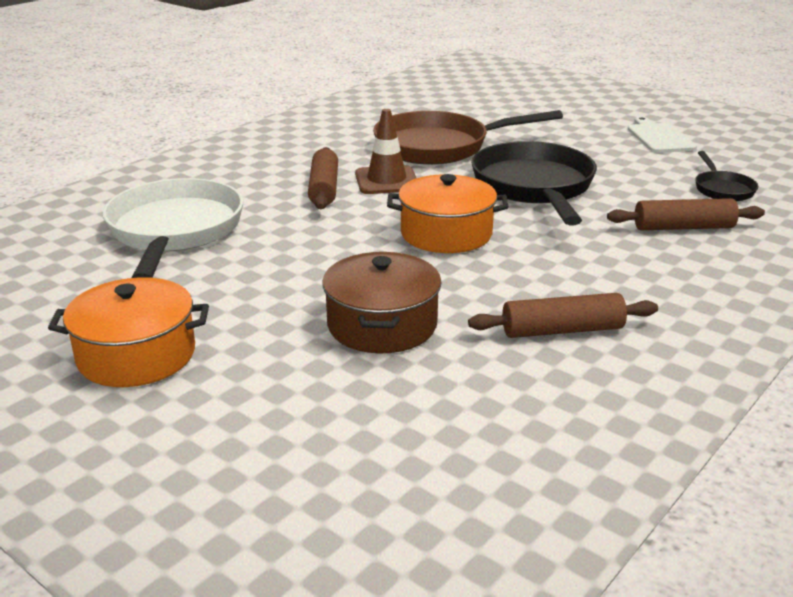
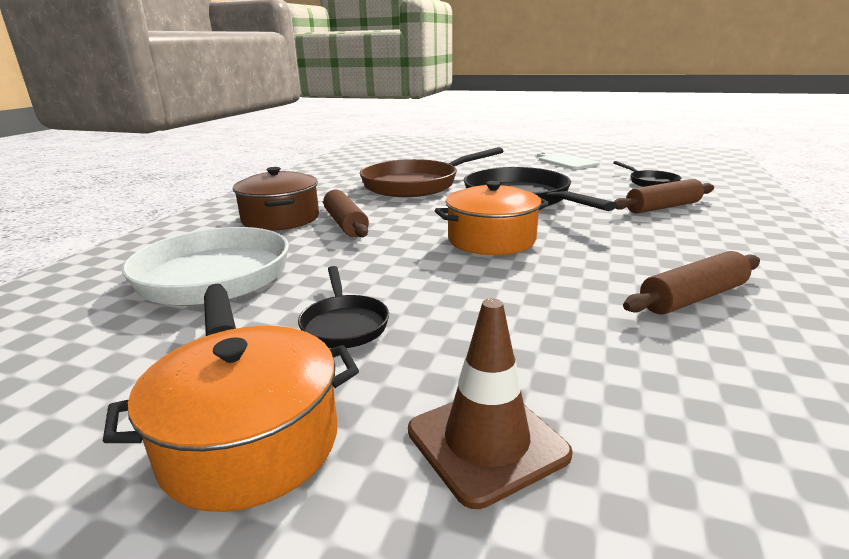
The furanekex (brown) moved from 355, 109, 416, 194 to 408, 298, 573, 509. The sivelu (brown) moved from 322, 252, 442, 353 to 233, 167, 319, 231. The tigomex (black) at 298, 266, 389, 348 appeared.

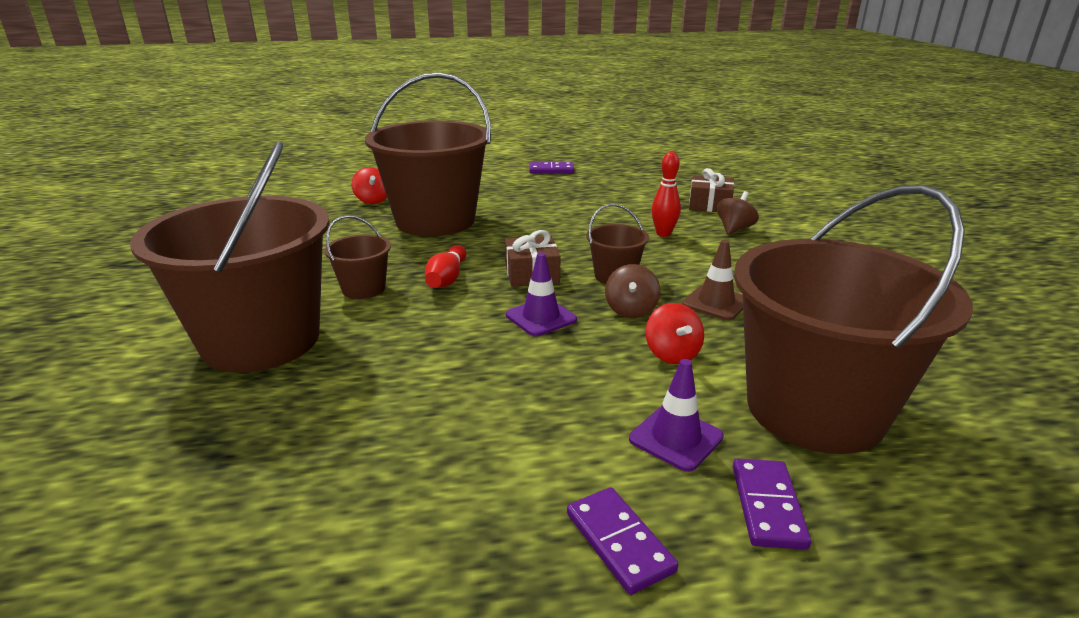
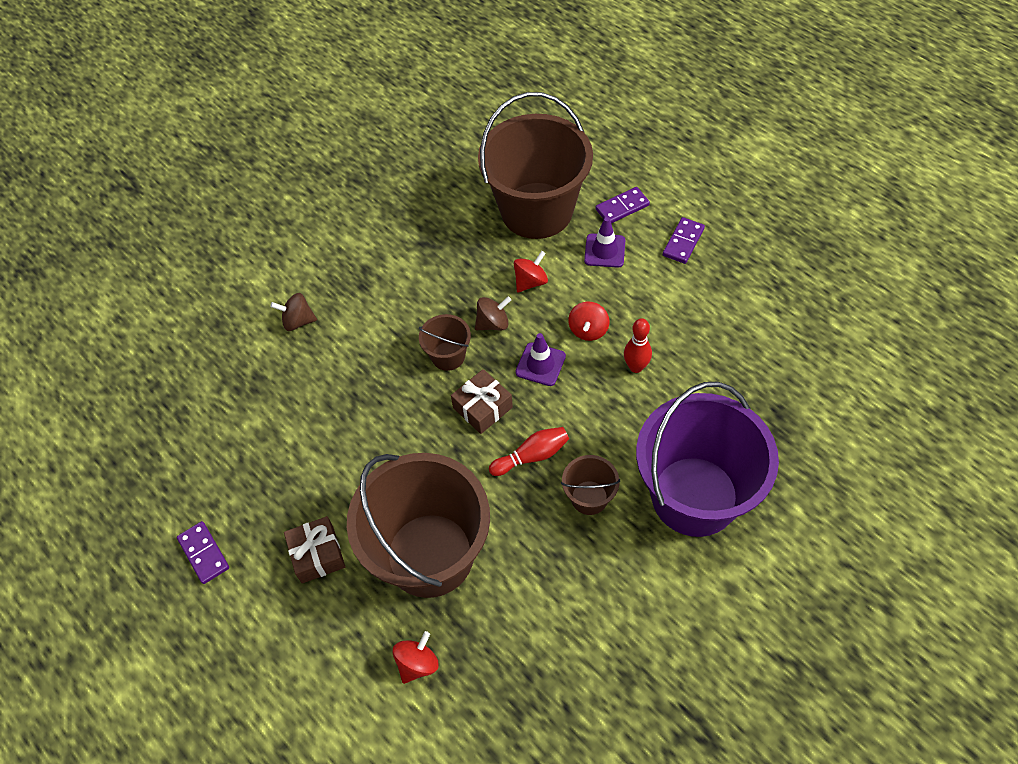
The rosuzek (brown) at 130, 141, 330, 373 became the rosuzek (purple) at 636, 382, 779, 537. The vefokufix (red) moved from 651, 152, 681, 237 to 624, 318, 652, 373. The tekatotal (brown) moved from 689, 168, 734, 212 to 284, 516, 345, 583. The furanekex (brown) at 682, 240, 743, 320 disappeared. The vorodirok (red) at 568, 302, 609, 341 appeared.

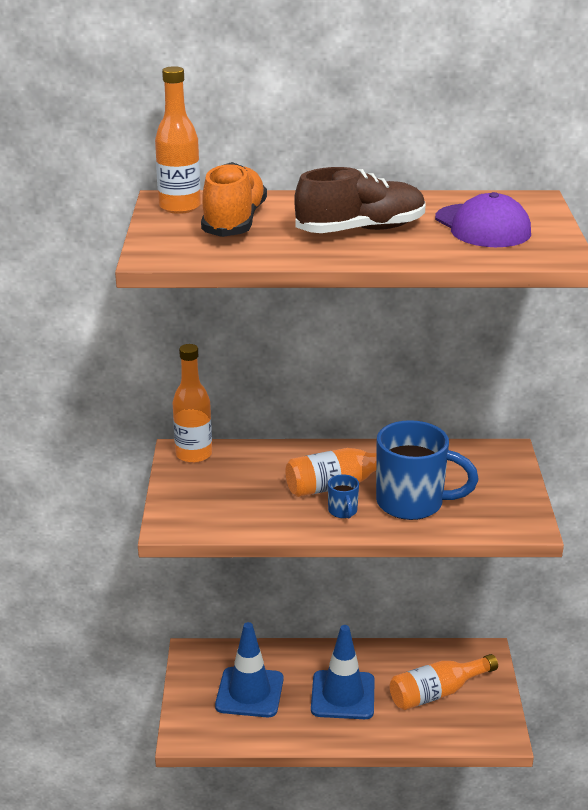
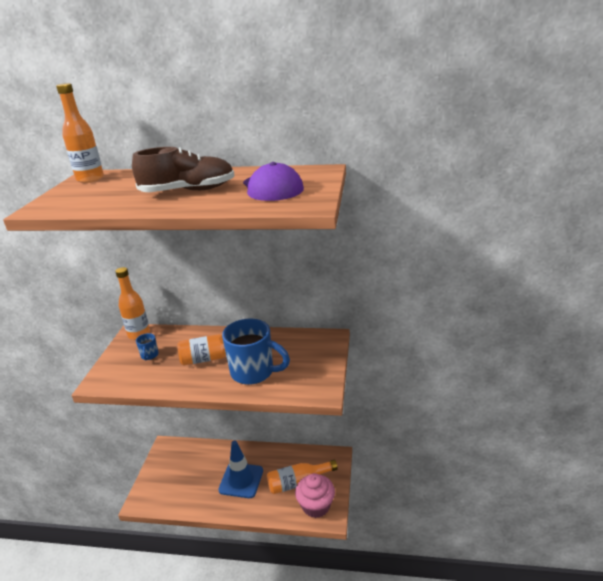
The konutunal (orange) at 201, 162, 267, 237 disappeared. The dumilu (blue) moved from 328, 474, 359, 518 to 136, 333, 159, 361. The furanekex (blue) at 215, 622, 284, 717 disappeared. The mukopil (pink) at 295, 473, 335, 518 appeared.

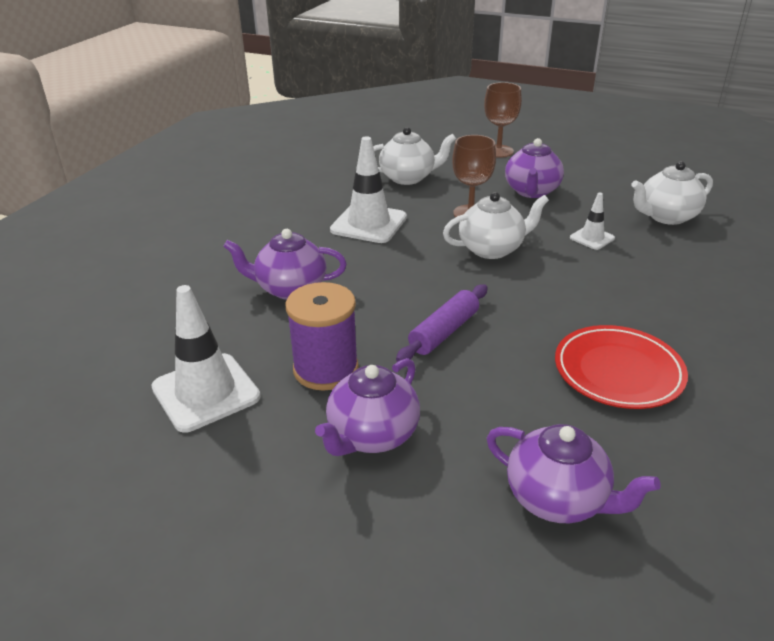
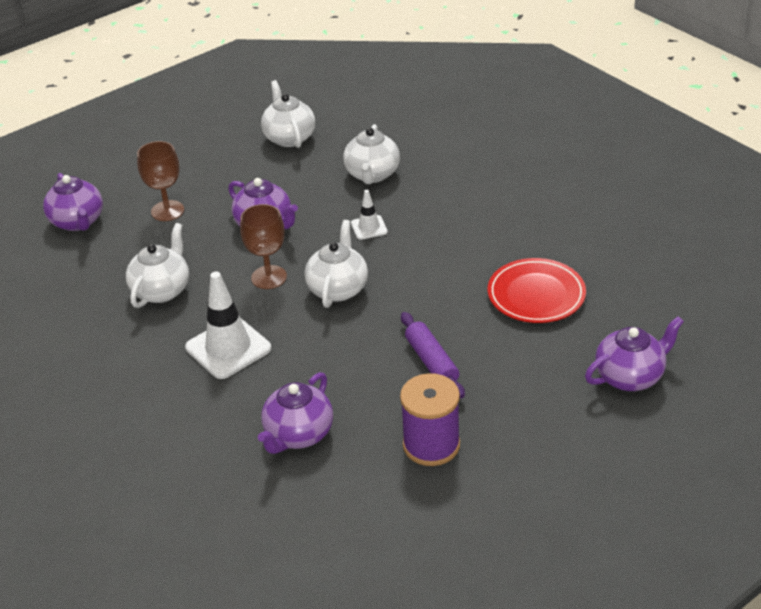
The furanekex (white) at 151, 285, 260, 432 disappeared. The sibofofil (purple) moved from 315, 358, 420, 456 to 43, 173, 103, 231. The sibofofil (white) at 261, 80, 315, 148 appeared.

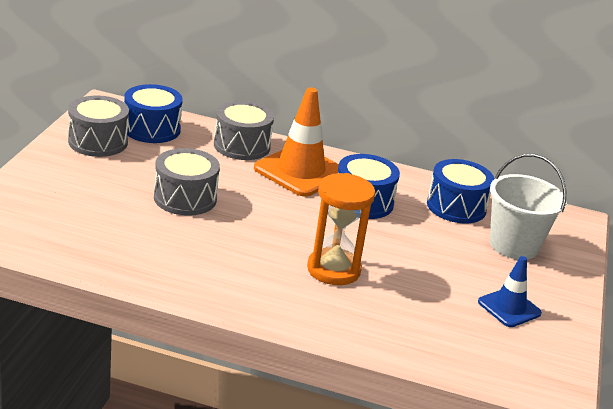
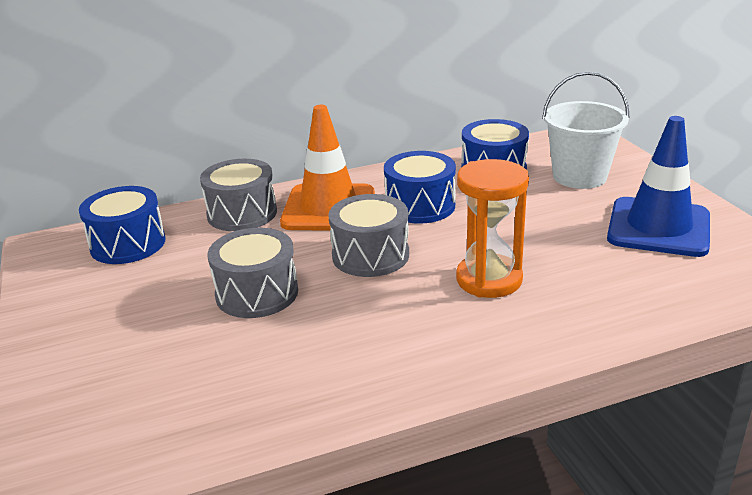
The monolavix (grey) moved from 68, 95, 129, 157 to 328, 194, 409, 277. The furanekex (blue) at 478, 256, 542, 327 changed to 1.75 times the size.

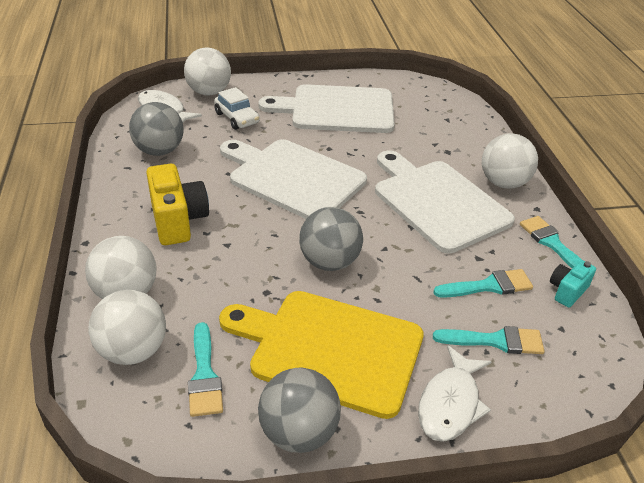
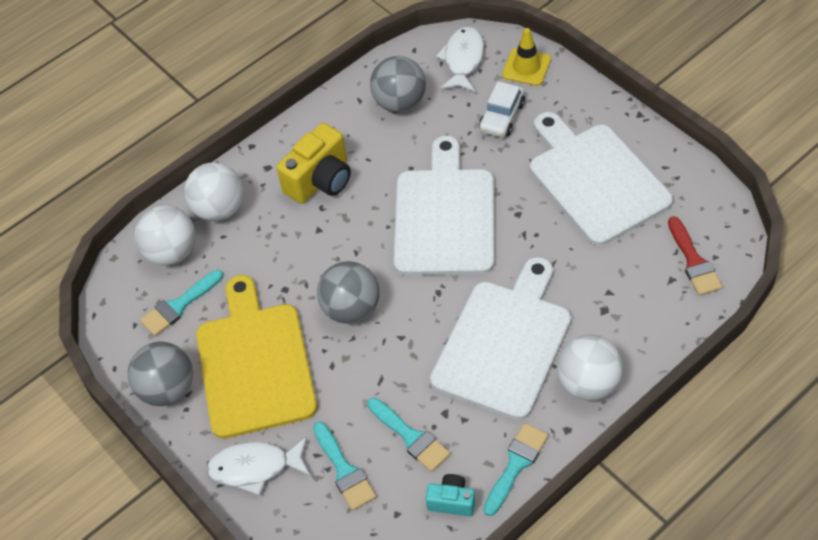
The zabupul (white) at 184, 47, 231, 96 was replaced by the furanekex (yellow) at 502, 28, 551, 86. The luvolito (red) at 668, 216, 723, 296 appeared.

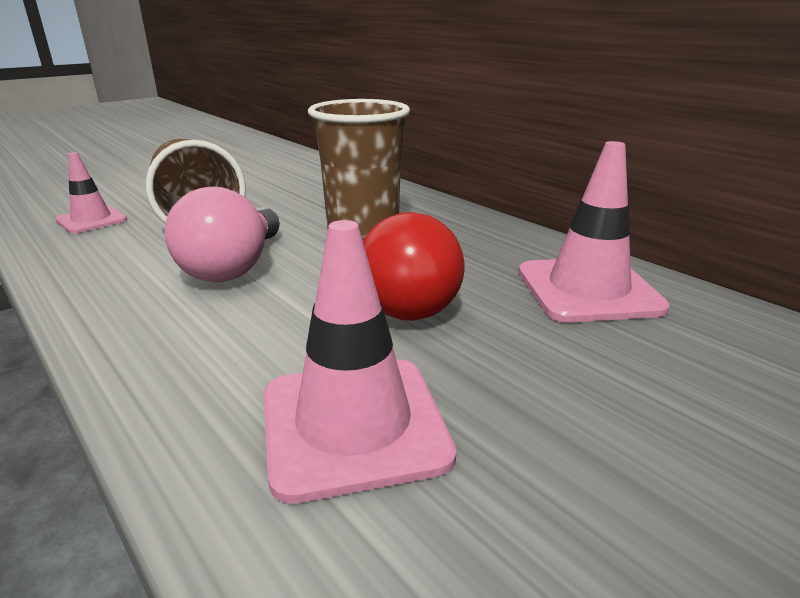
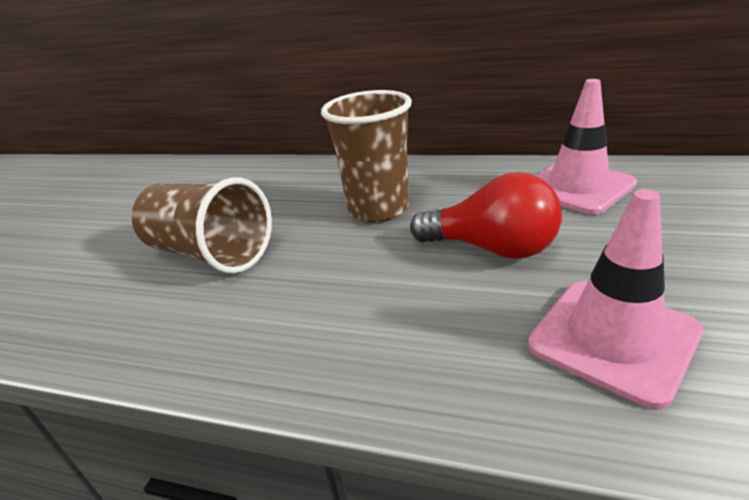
The furanekex (pink) at 55, 152, 127, 233 disappeared. The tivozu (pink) at 165, 186, 280, 282 disappeared.

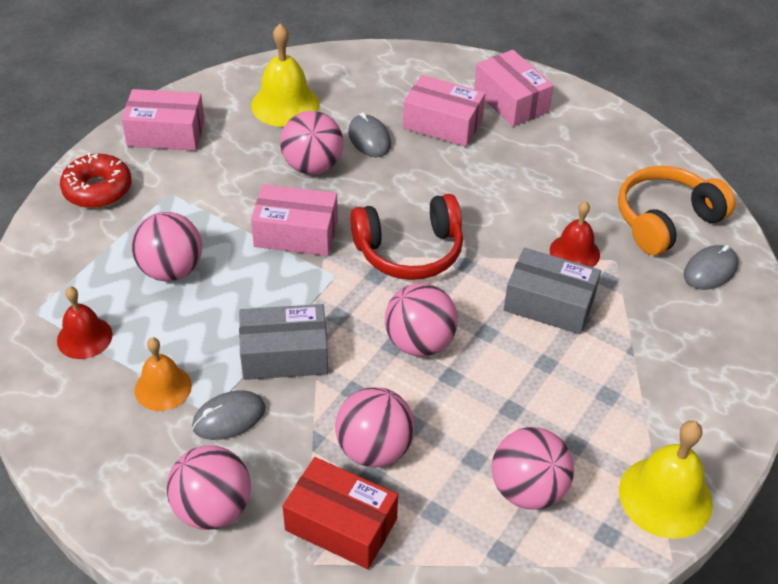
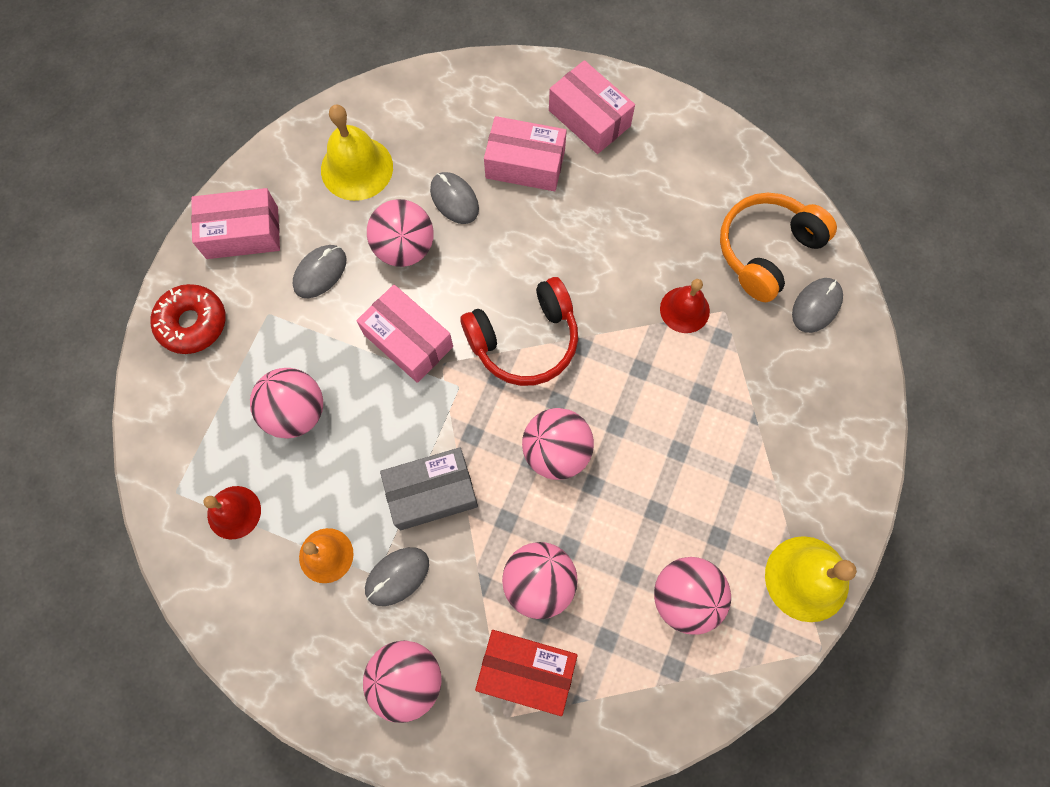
The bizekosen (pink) at 251, 184, 338, 256 turned 45 degrees clockwise. The bizekosen (grey) at 504, 248, 601, 334 disappeared. The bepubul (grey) at 293, 245, 346, 298 appeared.

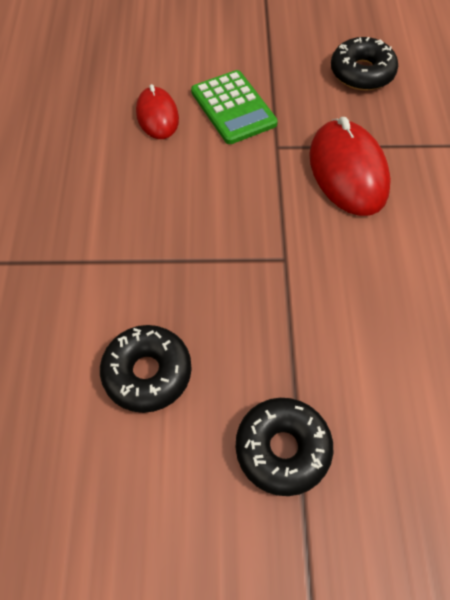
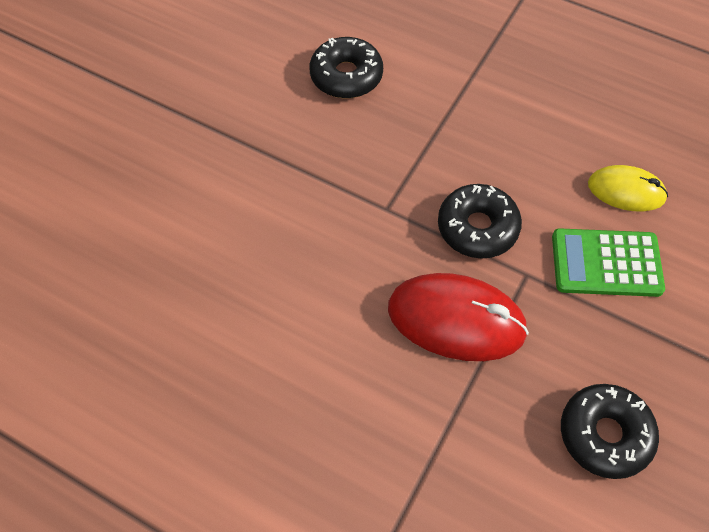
The bepubul (red) at 136, 84, 179, 139 became the bepubul (yellow) at 588, 165, 668, 211. The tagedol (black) moved from 236, 398, 333, 496 to 438, 184, 522, 258.

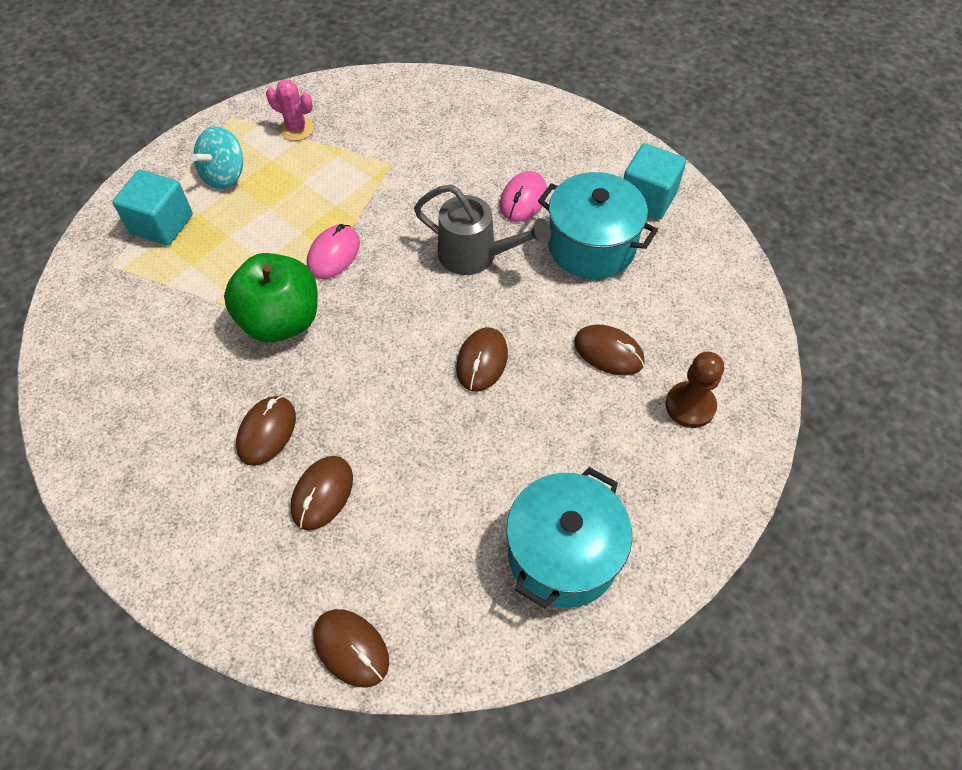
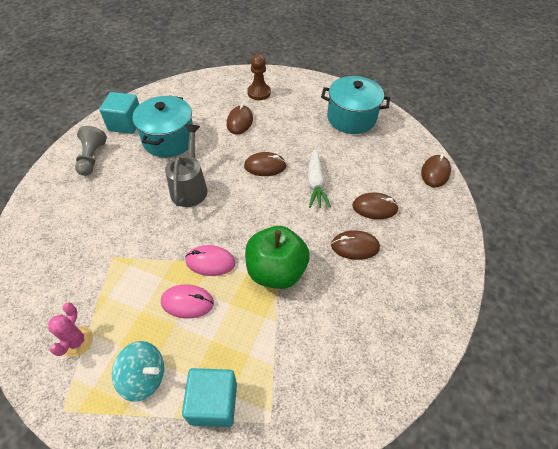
The bepubul (pink) moved from 500, 171, 547, 222 to 161, 284, 214, 319. The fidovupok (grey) at 75, 126, 107, 176 appeared. The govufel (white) at 307, 149, 331, 208 appeared.

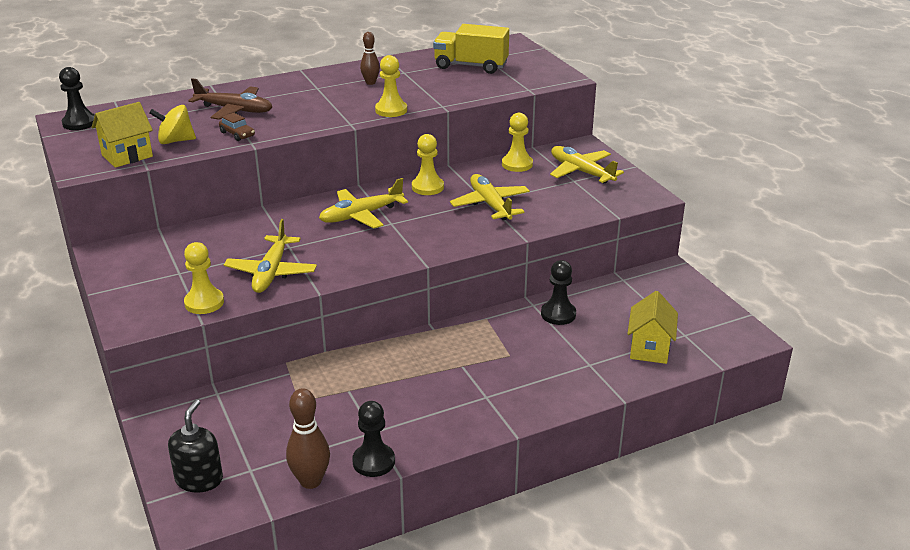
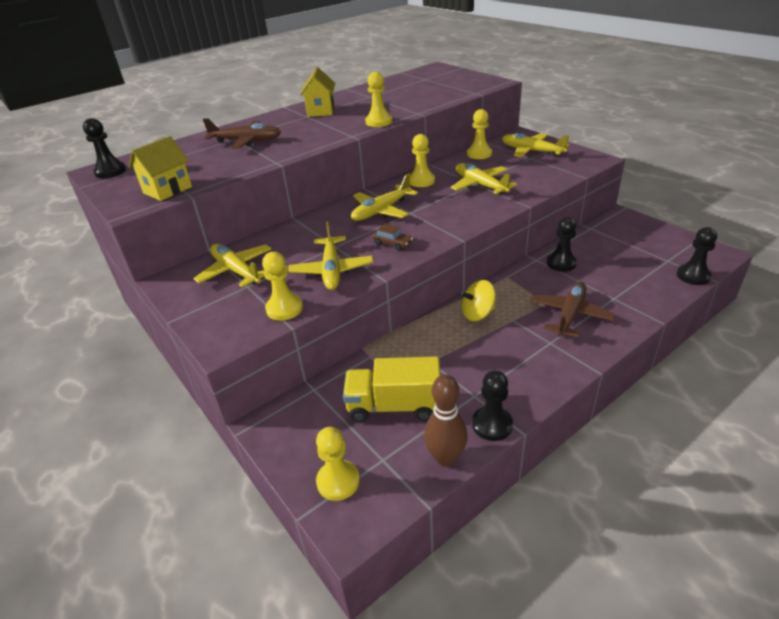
The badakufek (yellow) moved from 433, 24, 509, 74 to 343, 356, 440, 422. The vefokufix (brown) at 360, 32, 380, 85 disappeared. The vorodirok (yellow) moved from 149, 105, 196, 144 to 460, 280, 496, 321. The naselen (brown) moved from 219, 113, 255, 141 to 372, 224, 413, 251. The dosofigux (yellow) moved from 627, 291, 678, 364 to 300, 67, 335, 117. The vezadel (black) at 168, 399, 223, 493 was replaced by the fidovupok (yellow) at 316, 427, 360, 501. The fidovupok (black) at 677, 227, 717, 285 appeared. The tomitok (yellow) at 193, 243, 271, 287 appeared. The tomitok (brown) at 530, 281, 615, 337 appeared.

